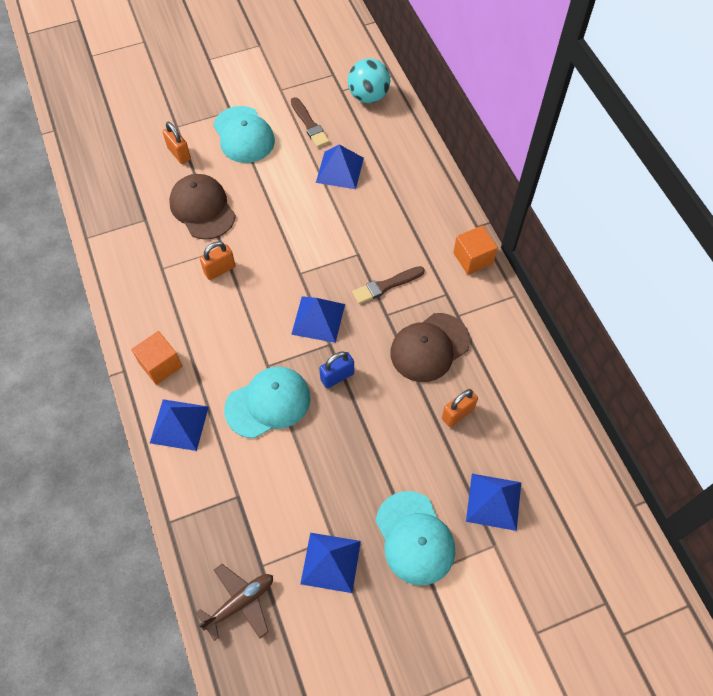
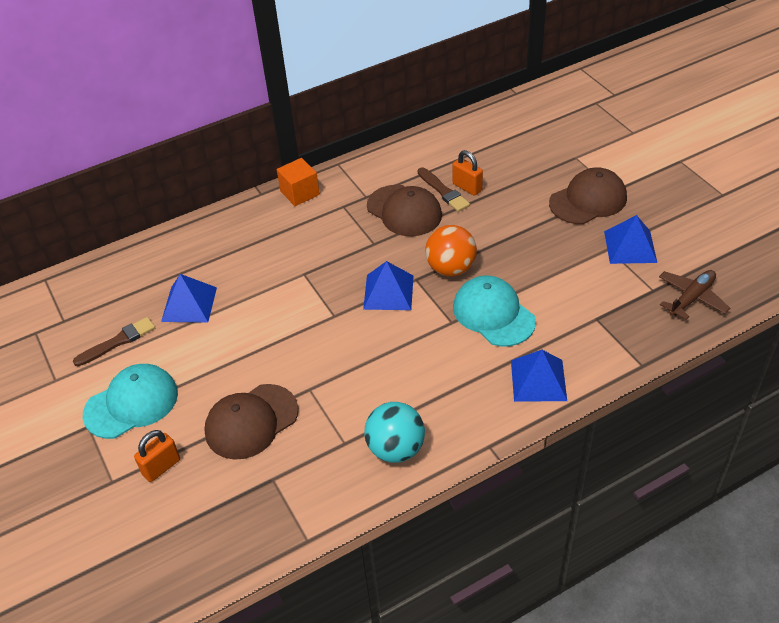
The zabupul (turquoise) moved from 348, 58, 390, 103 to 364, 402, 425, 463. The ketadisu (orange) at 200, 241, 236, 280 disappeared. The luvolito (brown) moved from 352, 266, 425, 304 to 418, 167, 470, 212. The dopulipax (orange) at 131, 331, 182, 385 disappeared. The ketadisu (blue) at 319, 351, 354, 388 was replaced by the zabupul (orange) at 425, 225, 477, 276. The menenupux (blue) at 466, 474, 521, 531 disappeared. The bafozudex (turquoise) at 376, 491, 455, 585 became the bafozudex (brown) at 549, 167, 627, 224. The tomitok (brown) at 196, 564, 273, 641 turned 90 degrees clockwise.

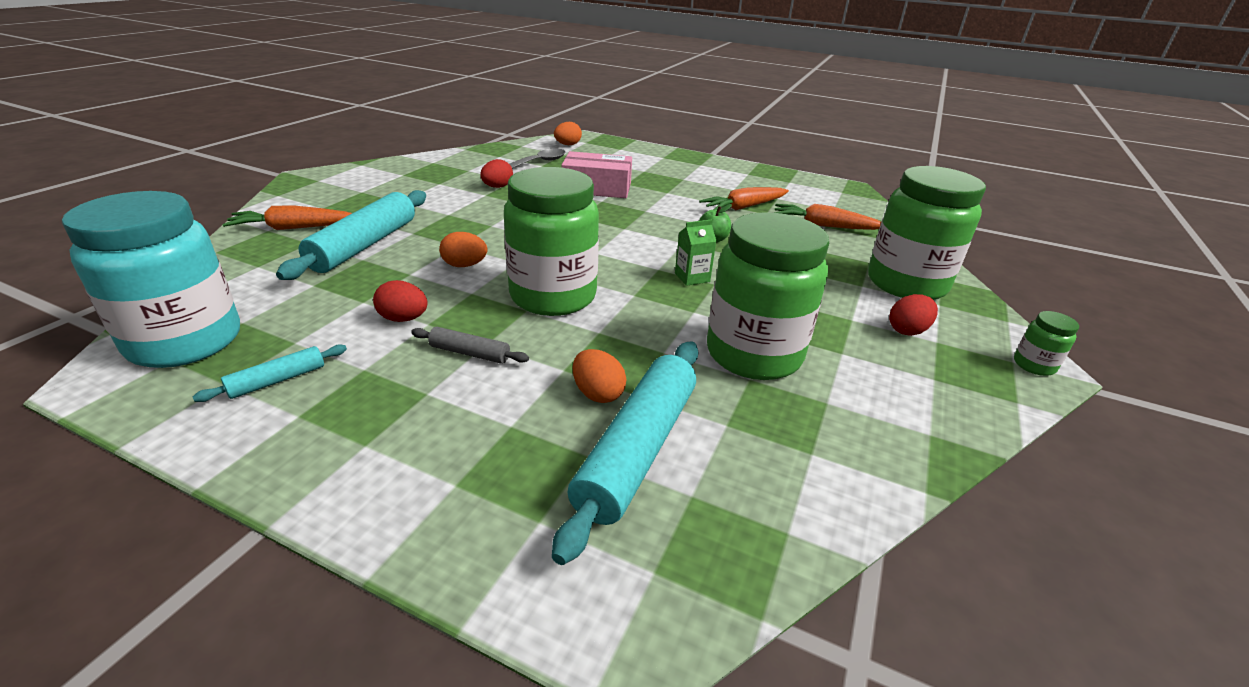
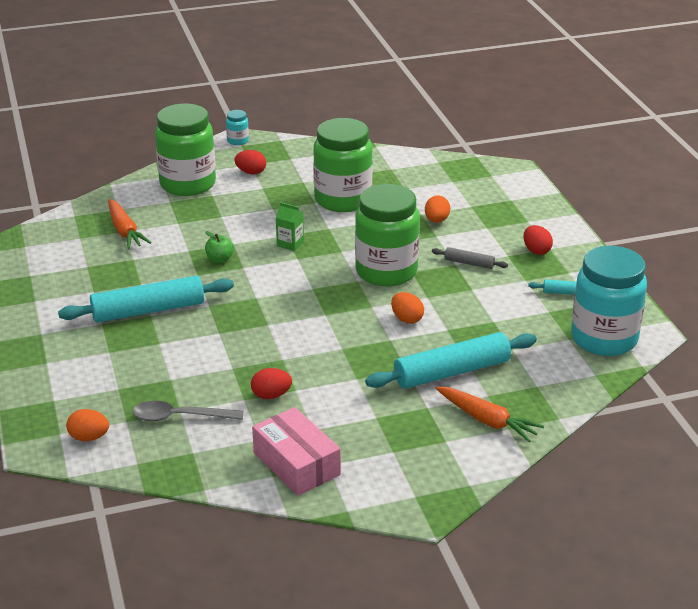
The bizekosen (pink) moved from 561, 151, 632, 198 to 252, 407, 341, 496. The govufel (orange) at 699, 187, 789, 210 disappeared. The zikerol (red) moved from 373, 280, 428, 322 to 524, 225, 553, 255. The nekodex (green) at 1014, 311, 1079, 376 became the nekodex (turquoise) at 226, 110, 249, 145. The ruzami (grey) at 411, 327, 529, 364 turned 45 degrees counterclockwise. The ruzami (turquoise) moved from 552, 341, 699, 565 to 58, 276, 234, 323.

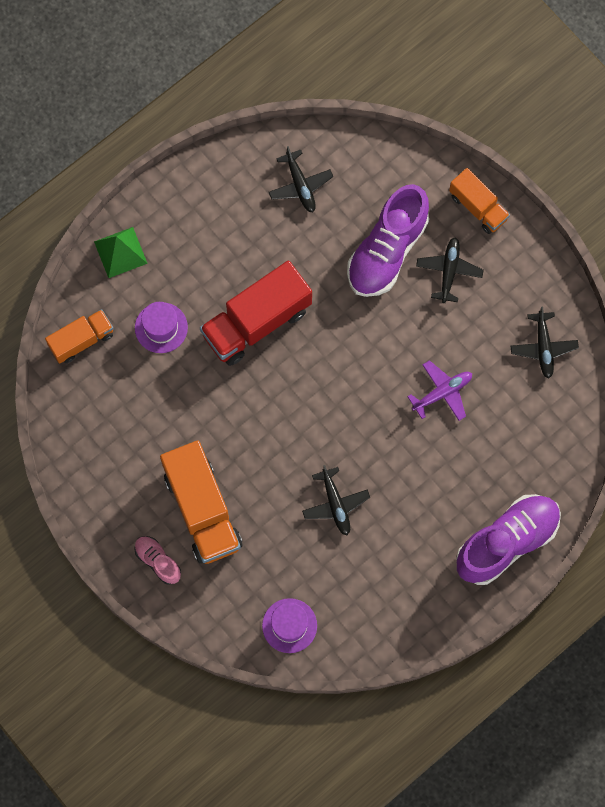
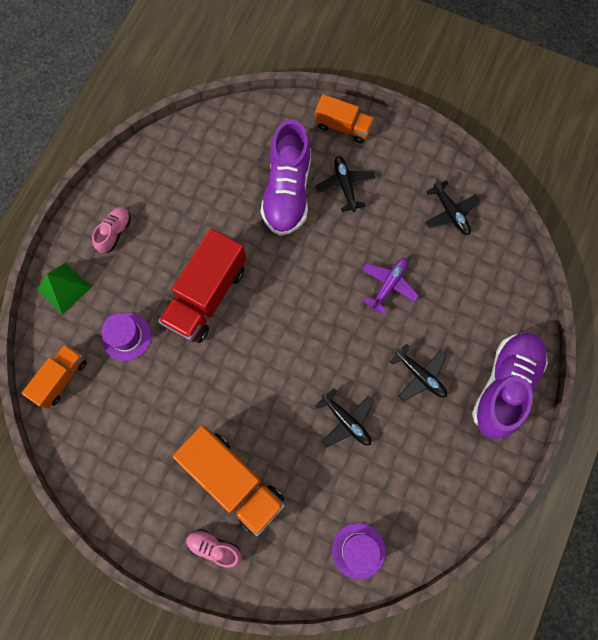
The tomitok (black) moved from 269, 146, 333, 213 to 390, 343, 447, 401. The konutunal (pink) at 92, 206, 131, 253 appeared.

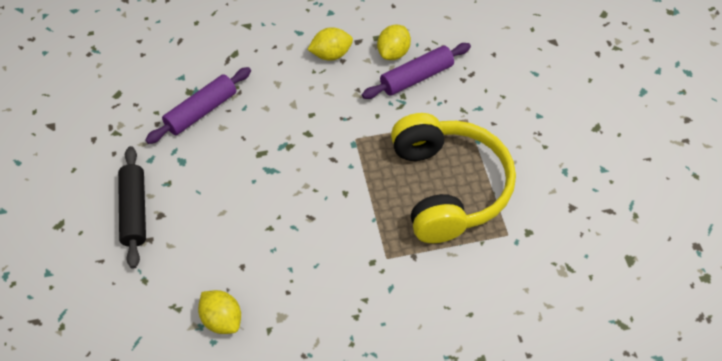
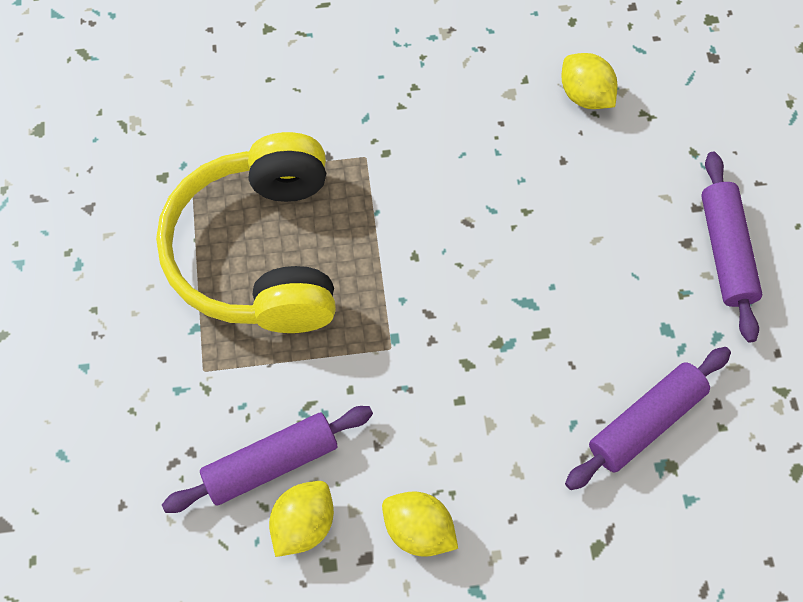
The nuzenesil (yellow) at 307, 27, 353, 61 turned 45 degrees clockwise. The ruzami (black) at 118, 146, 146, 269 became the ruzami (purple) at 701, 152, 763, 343.

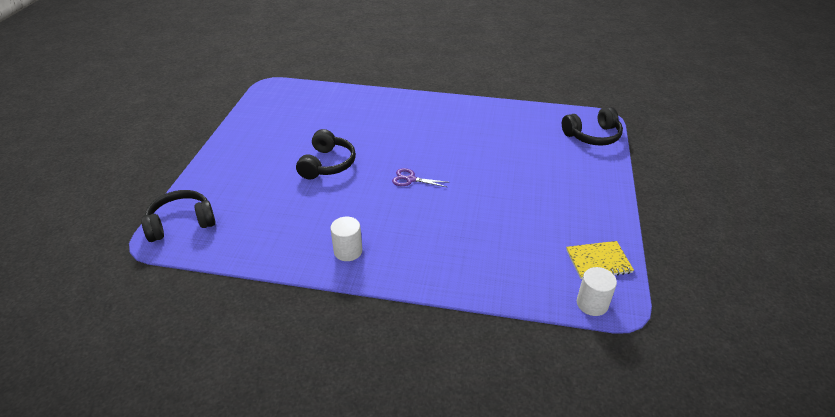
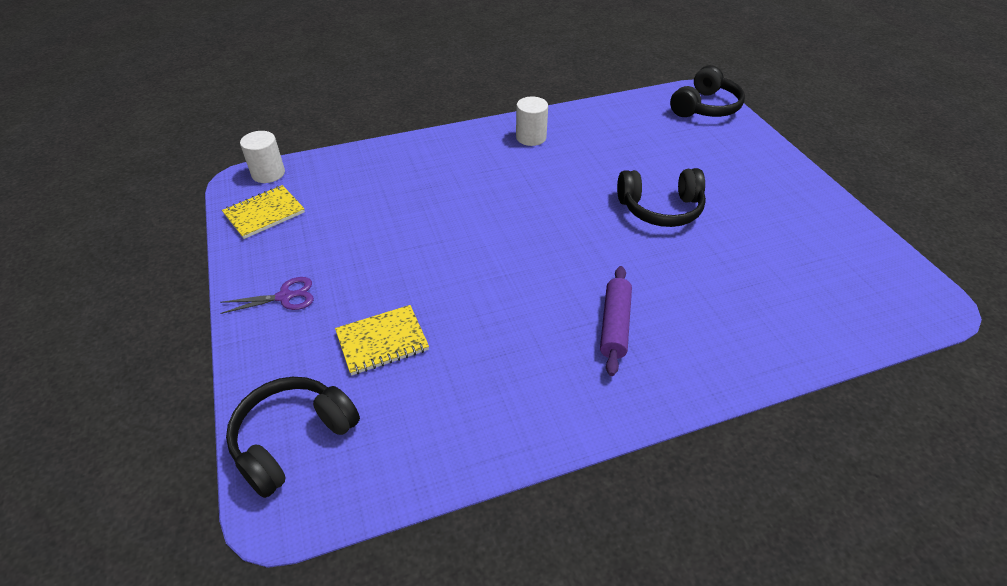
The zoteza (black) at 296, 129, 356, 179 turned 75 degrees counterclockwise. The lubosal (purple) moved from 392, 168, 446, 187 to 220, 277, 314, 314. The ruzami (purple) at 600, 266, 632, 376 appeared. The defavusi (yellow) at 335, 305, 429, 375 appeared.

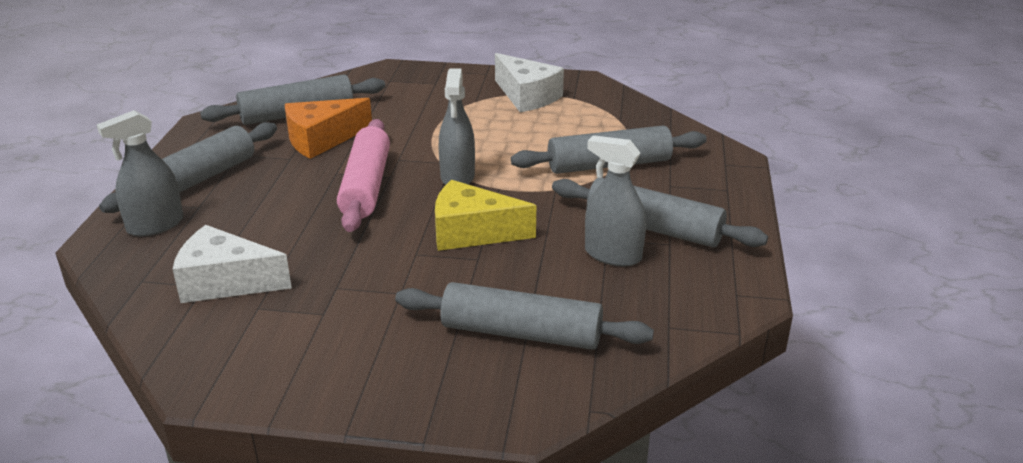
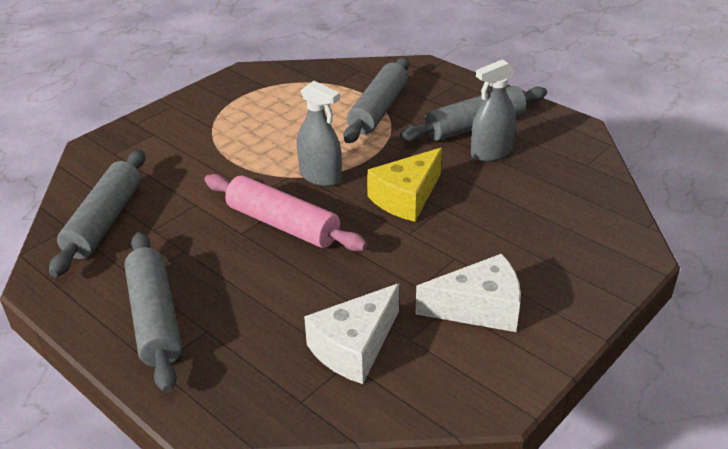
The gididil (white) moved from 495, 53, 564, 112 to 416, 254, 521, 332. The gididil (orange) at 285, 98, 372, 159 disappeared. The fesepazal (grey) at 97, 110, 183, 236 disappeared. The ruzami (grey) at 395, 282, 654, 350 disappeared.

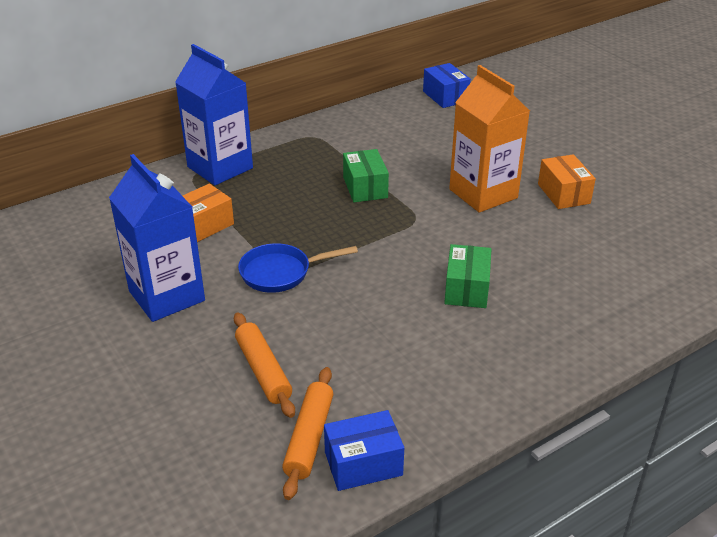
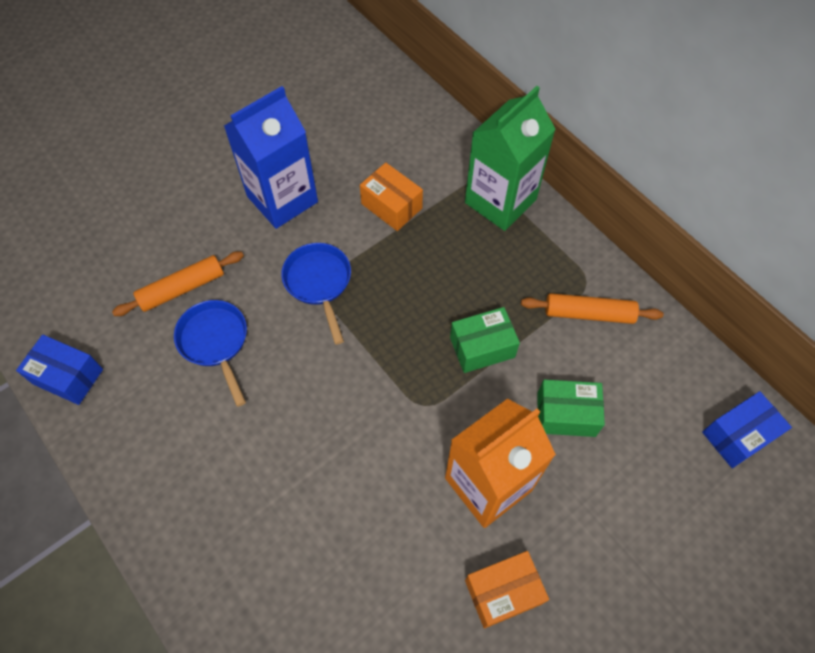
The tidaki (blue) at 175, 44, 253, 185 became the tidaki (green) at 465, 86, 556, 231. The bizekosen (green) moved from 444, 244, 491, 308 to 537, 380, 605, 437. The ruzami (orange) moved from 282, 367, 333, 500 to 521, 293, 663, 324. The bizekosen (blue) at 324, 410, 404, 491 turned 45 degrees counterclockwise. The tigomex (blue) at 174, 300, 247, 407 appeared.

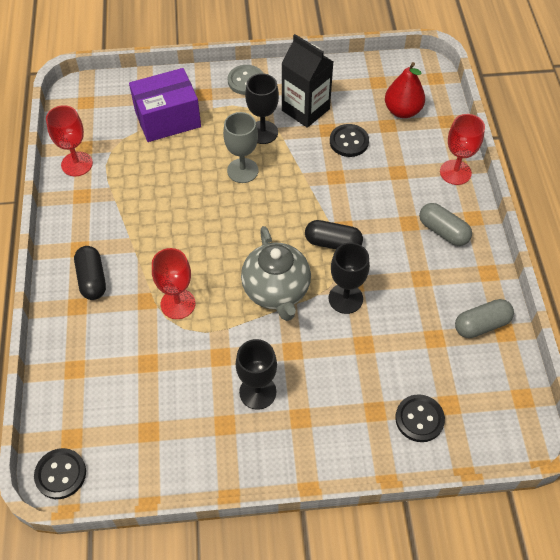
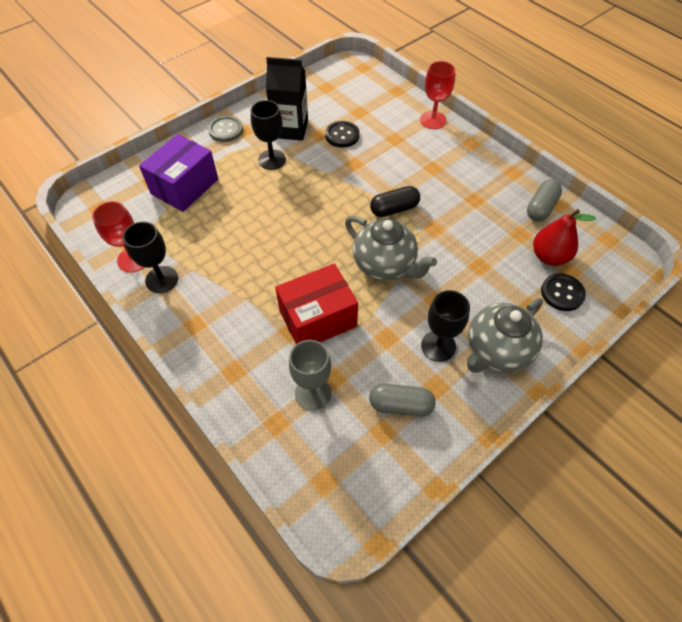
The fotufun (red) moved from 385, 62, 425, 118 to 533, 209, 596, 266. The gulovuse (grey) moved from 223, 112, 259, 183 to 289, 340, 331, 410. The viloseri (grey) moved from 419, 203, 472, 246 to 369, 383, 436, 417. The gulovuse (black) moved from 329, 243, 370, 314 to 123, 221, 178, 293. The viloseri (black) at 74, 246, 106, 300 disappeared. The gulovuse (red) at 152, 248, 195, 319 was replaced by the bizekosen (red) at 275, 264, 358, 344. The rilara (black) at 34, 448, 86, 499 disappeared. The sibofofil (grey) at 467, 298, 543, 373 appeared.

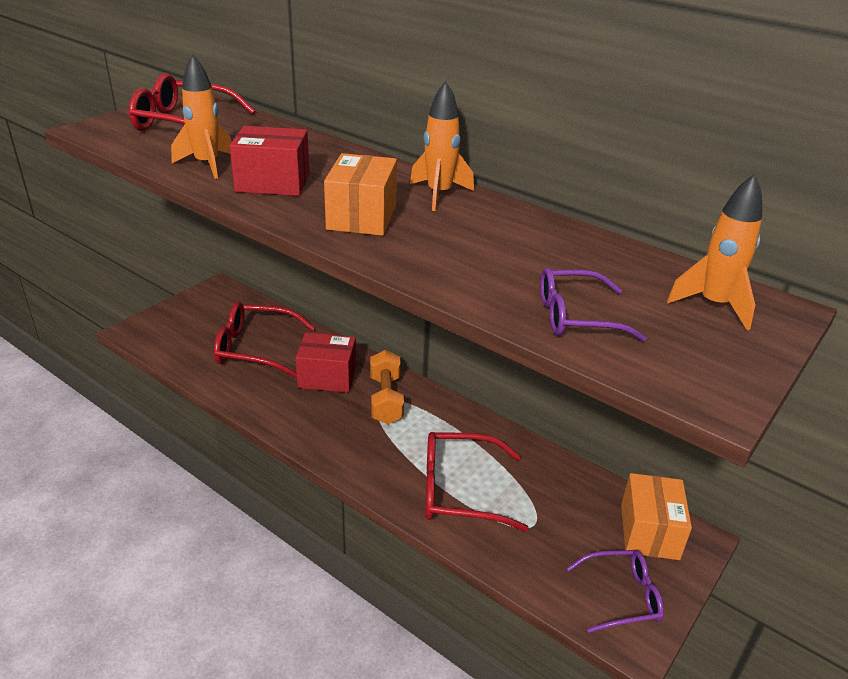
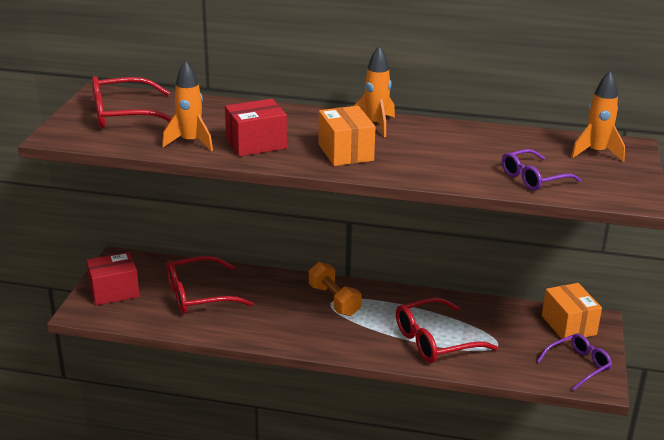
The bizekosen (red) moved from 295, 333, 356, 393 to 86, 252, 140, 305.

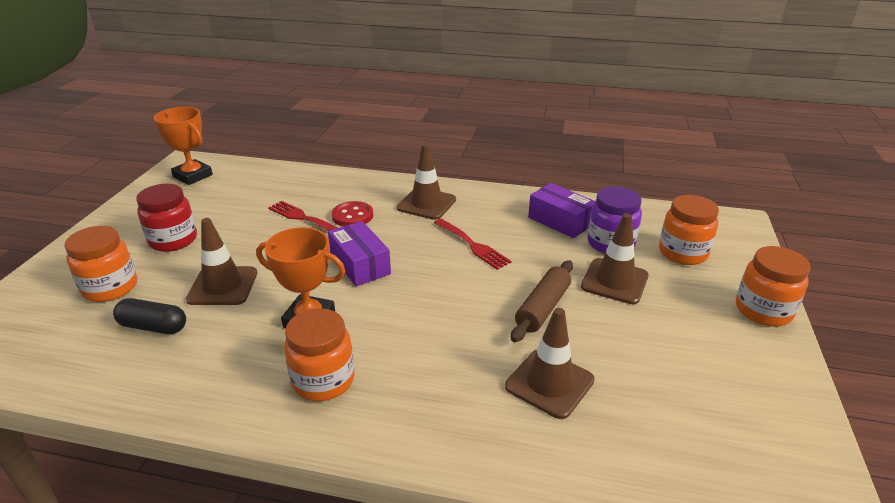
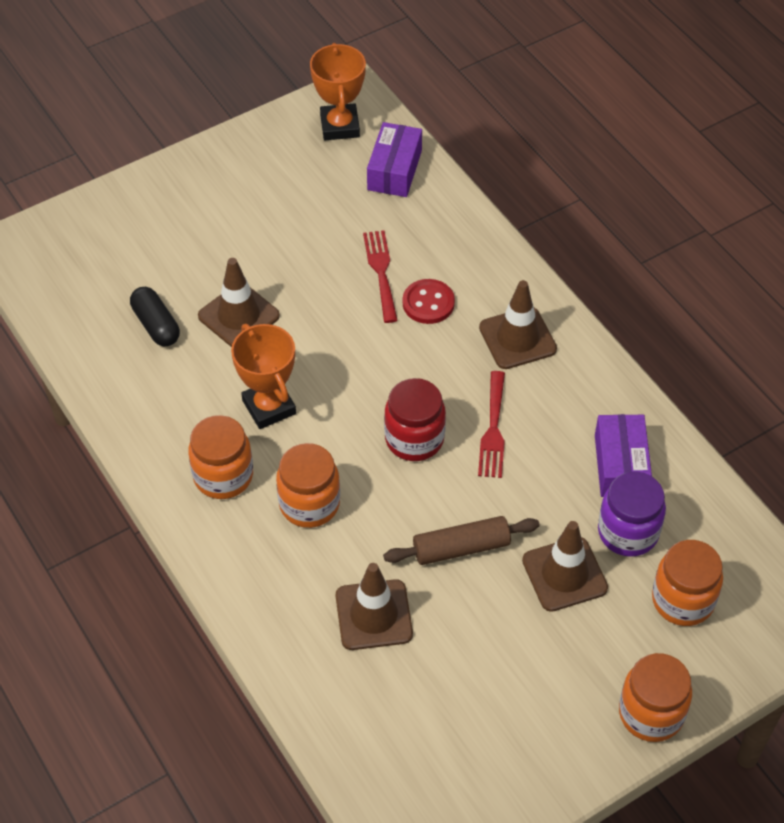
The nekodex (red) moved from 136, 184, 197, 252 to 384, 378, 446, 461. The bizekosen (purple) moved from 328, 221, 391, 286 to 367, 122, 422, 197. The nekodex (orange) moved from 64, 226, 137, 302 to 276, 443, 340, 528.

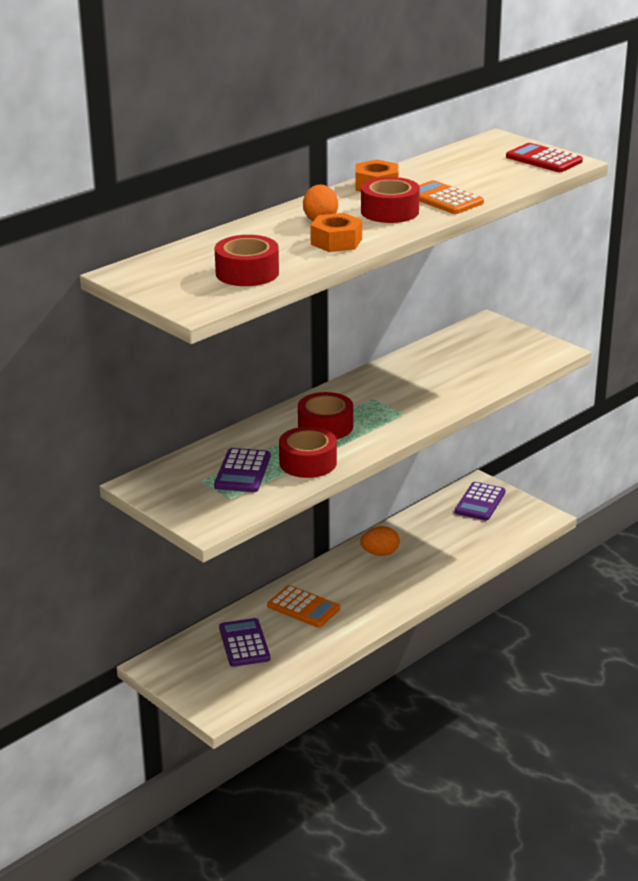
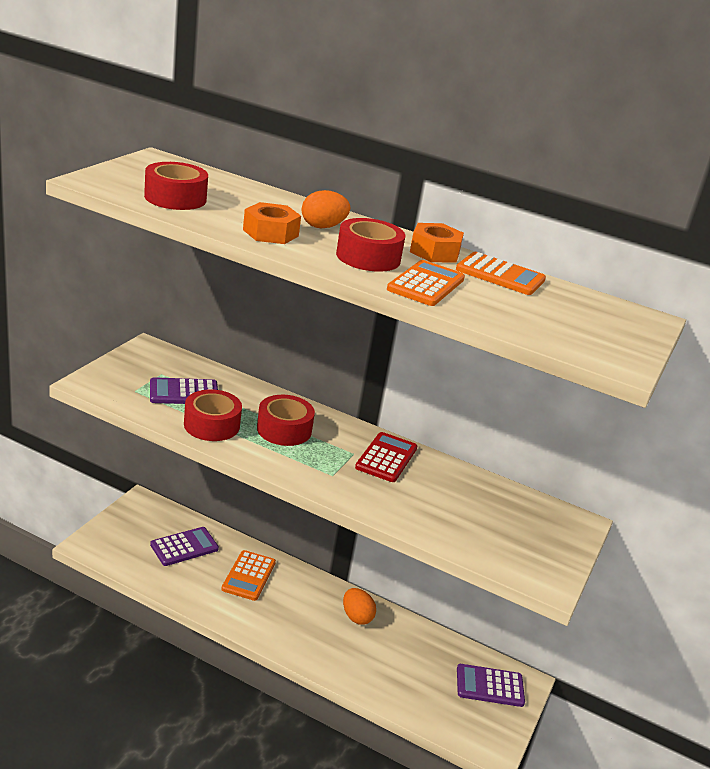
The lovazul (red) moved from 506, 143, 583, 172 to 355, 432, 417, 482. The lovazul (orange) at 456, 252, 546, 295 appeared.

